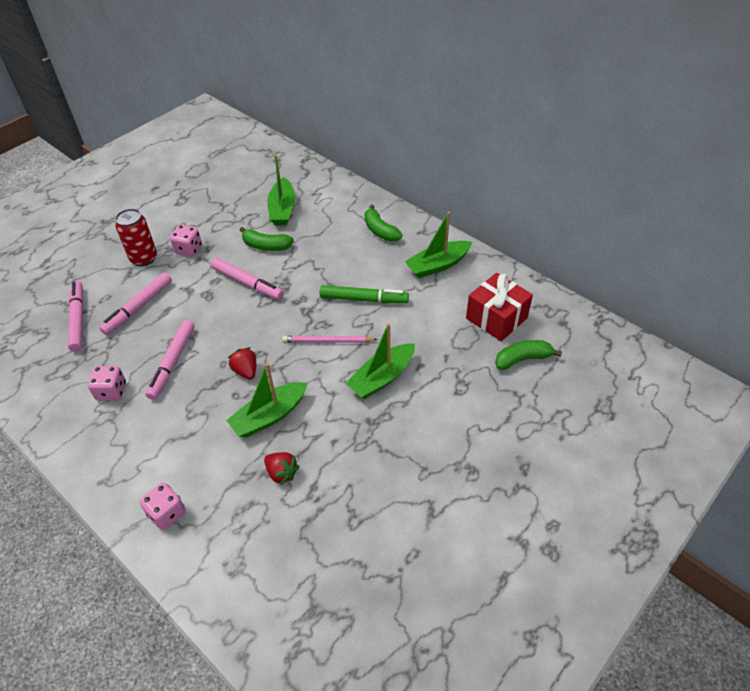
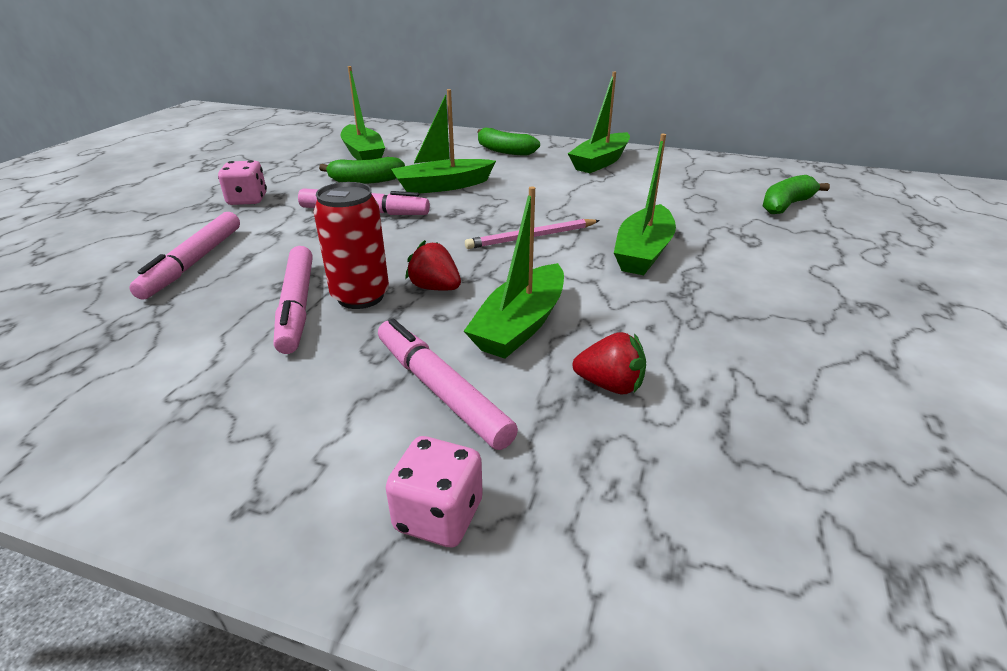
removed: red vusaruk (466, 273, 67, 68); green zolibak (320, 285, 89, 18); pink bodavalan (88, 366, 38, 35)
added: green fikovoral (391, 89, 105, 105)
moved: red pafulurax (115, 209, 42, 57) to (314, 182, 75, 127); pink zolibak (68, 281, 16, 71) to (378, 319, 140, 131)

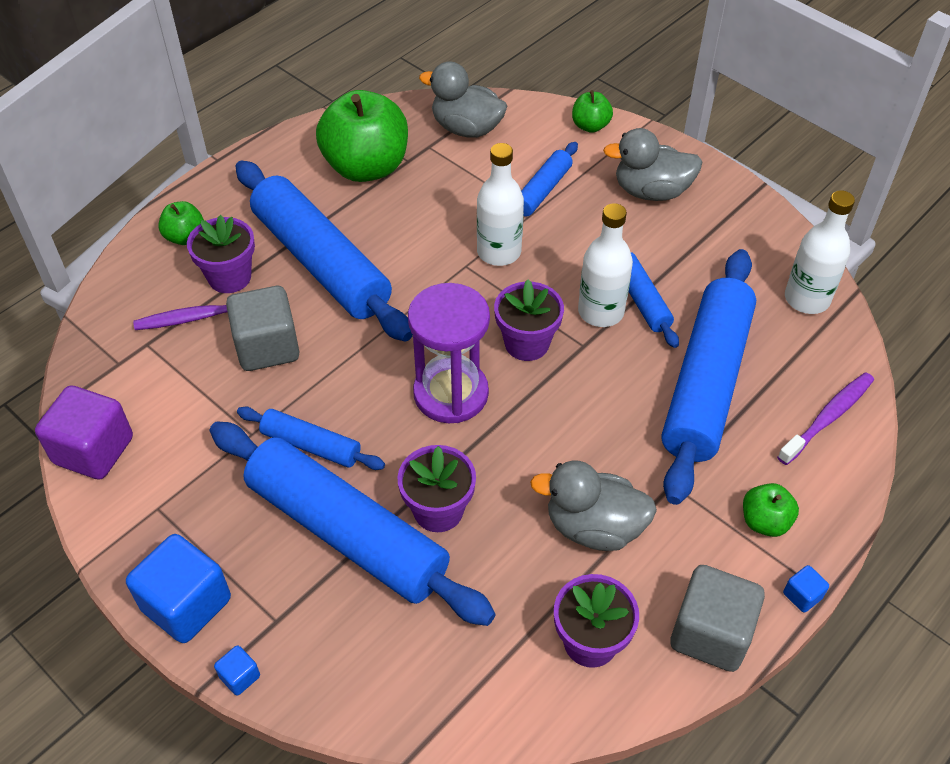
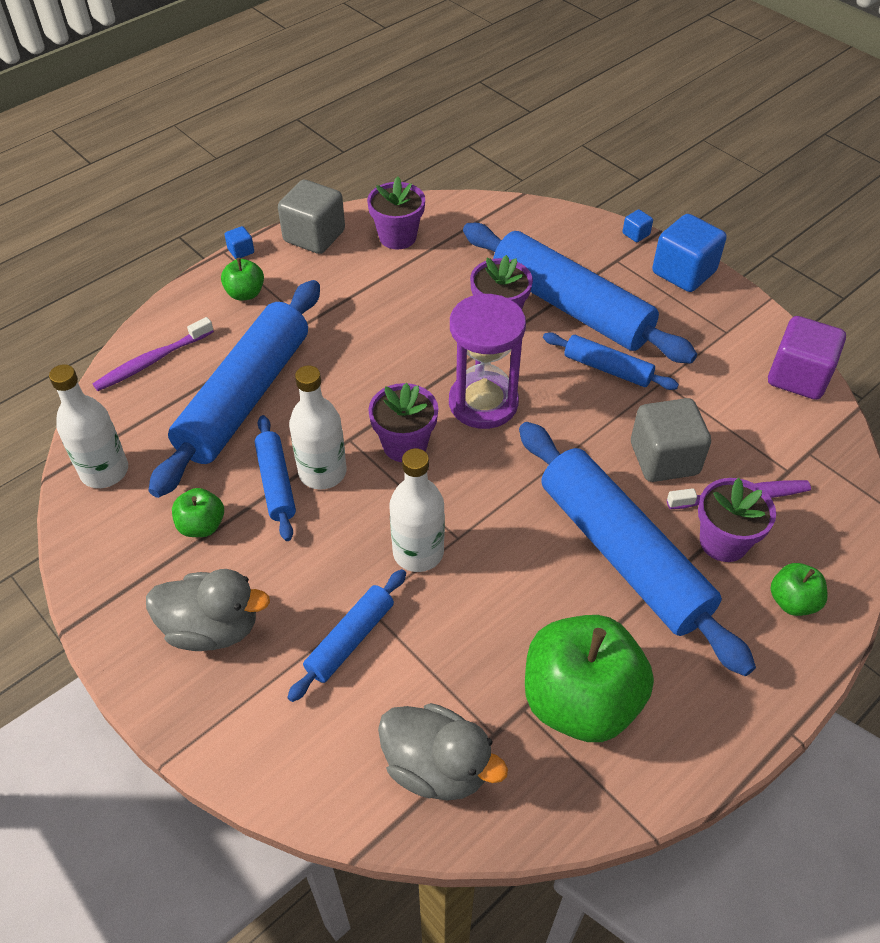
removed: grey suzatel (530, 461, 127, 90)
moved: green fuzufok (572, 90, 41, 43) to (172, 488, 52, 49)

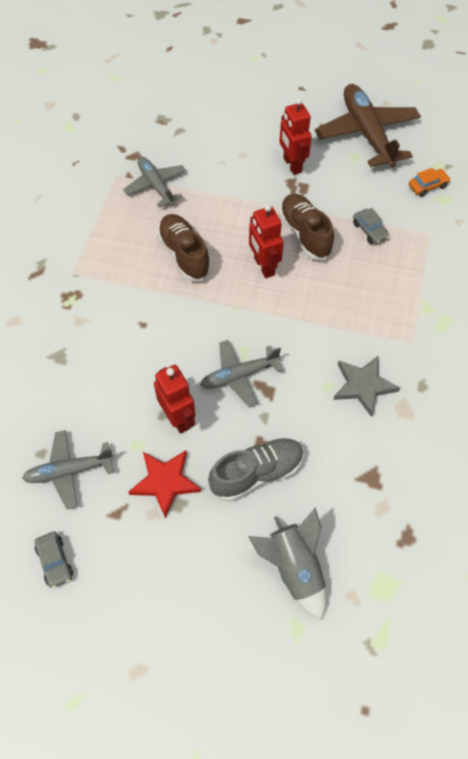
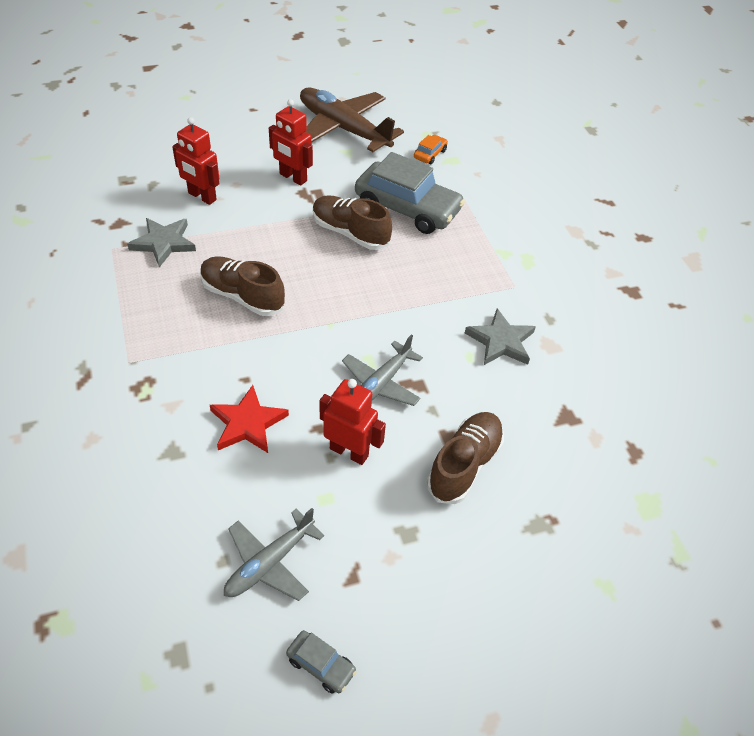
removed: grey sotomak (248, 507, 78, 113)
moved: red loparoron (249, 204, 35, 74) to (172, 117, 47, 88); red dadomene (129, 450, 72, 68) to (210, 385, 79, 68)
replaced: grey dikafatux (123, 157, 63, 50) to grey dadomene (127, 218, 69, 49)
recoloured: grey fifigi (208, 438, 96, 64) to brown fifigi (427, 412, 77, 92)
resized: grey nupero (353, 208, 36, 36) = (355, 152, 110, 82) x2.37

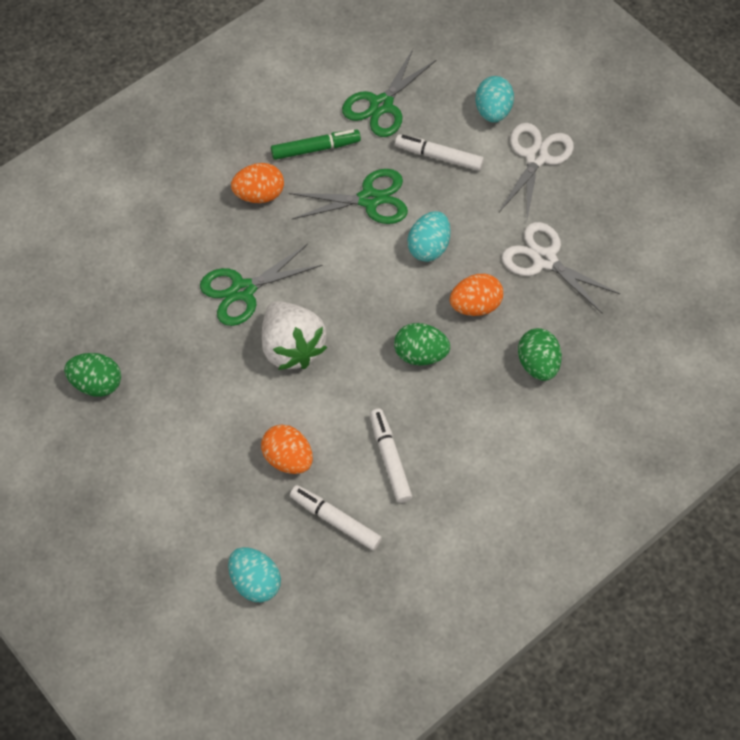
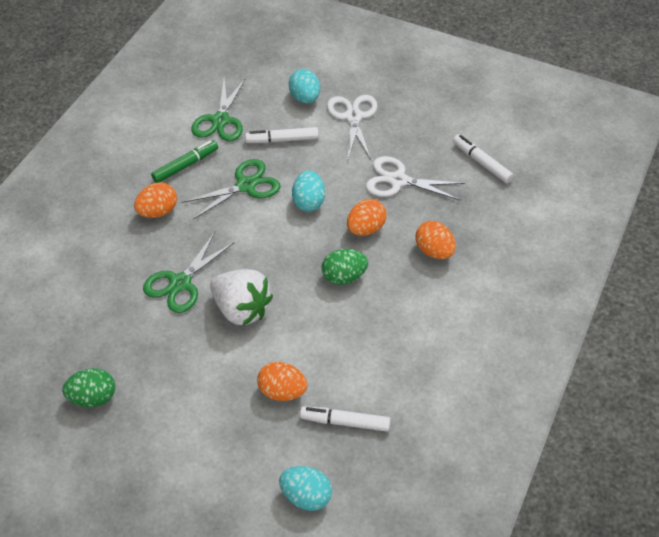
moved: white zolibak (370, 409, 42, 94) to (453, 135, 61, 48)
recoloured: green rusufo (518, 328, 44, 53) to orange rusufo (415, 221, 41, 38)

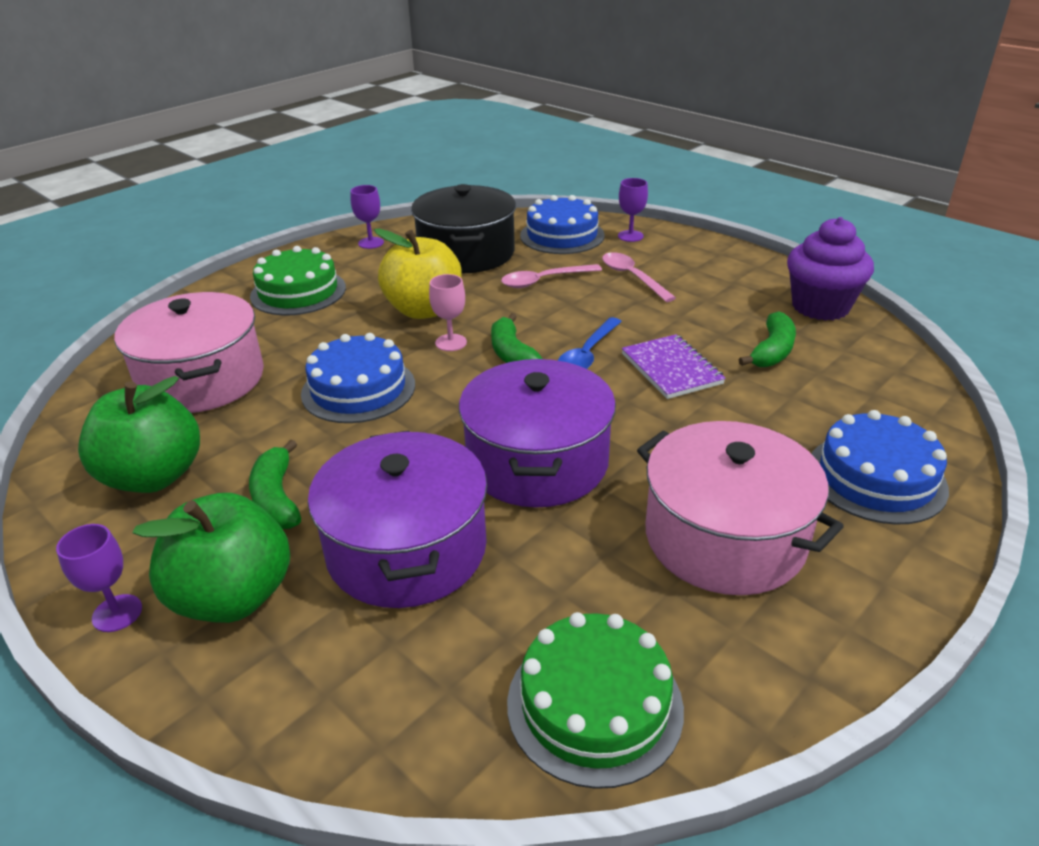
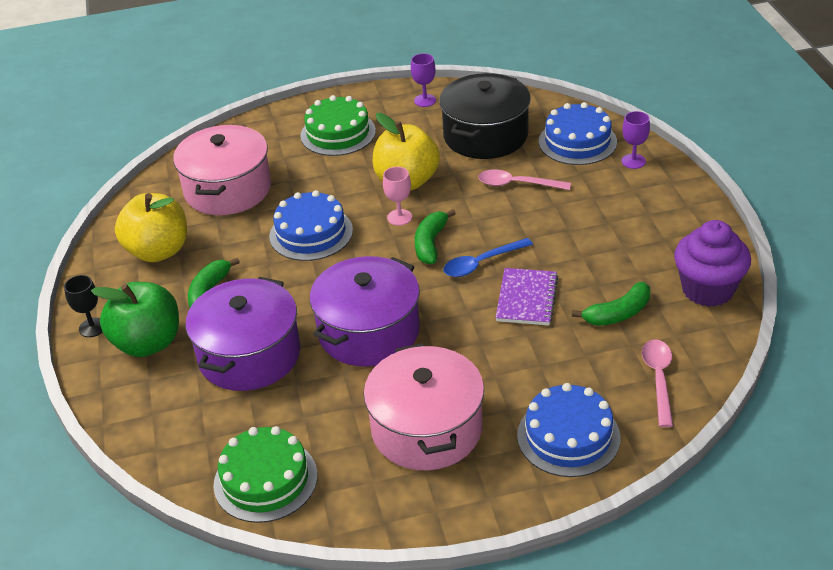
moved: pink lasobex (602, 252, 74, 50) to (642, 339, 31, 88)
recoloured: green fuzufok (78, 376, 122, 117) to yellow fuzufok (115, 193, 72, 69); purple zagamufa (56, 524, 86, 108) to black zagamufa (64, 275, 38, 62)

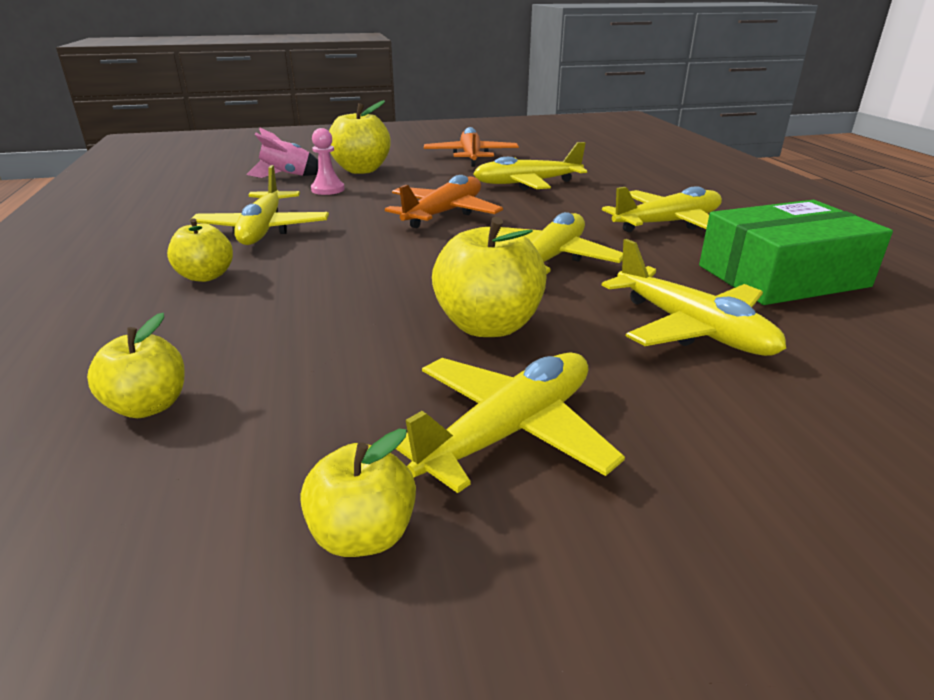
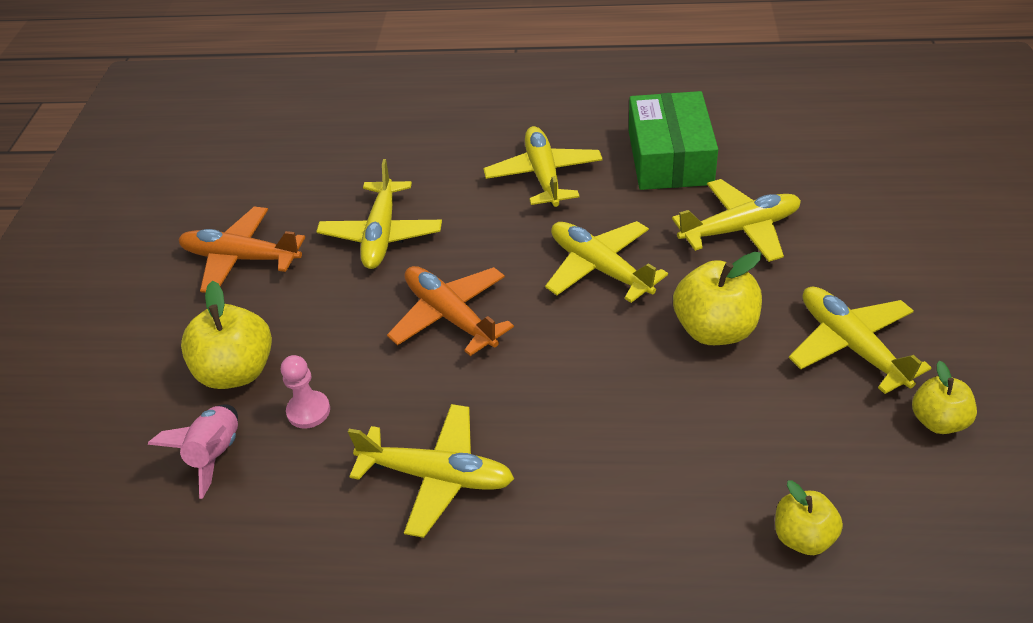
removed: yellow fuzufok (167, 218, 66, 64)

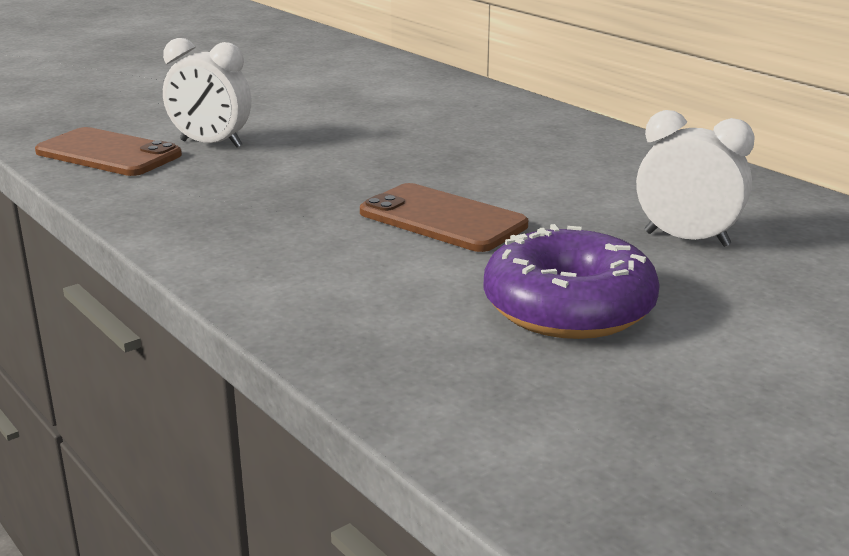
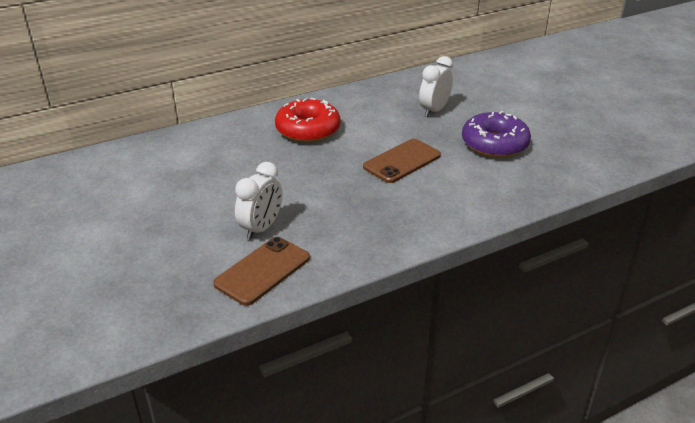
added: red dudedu (275, 98, 66, 44)

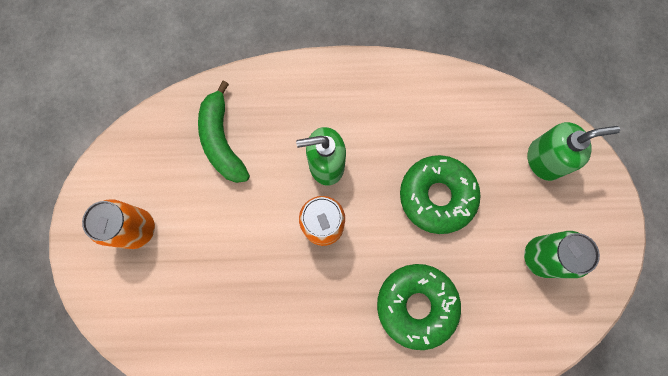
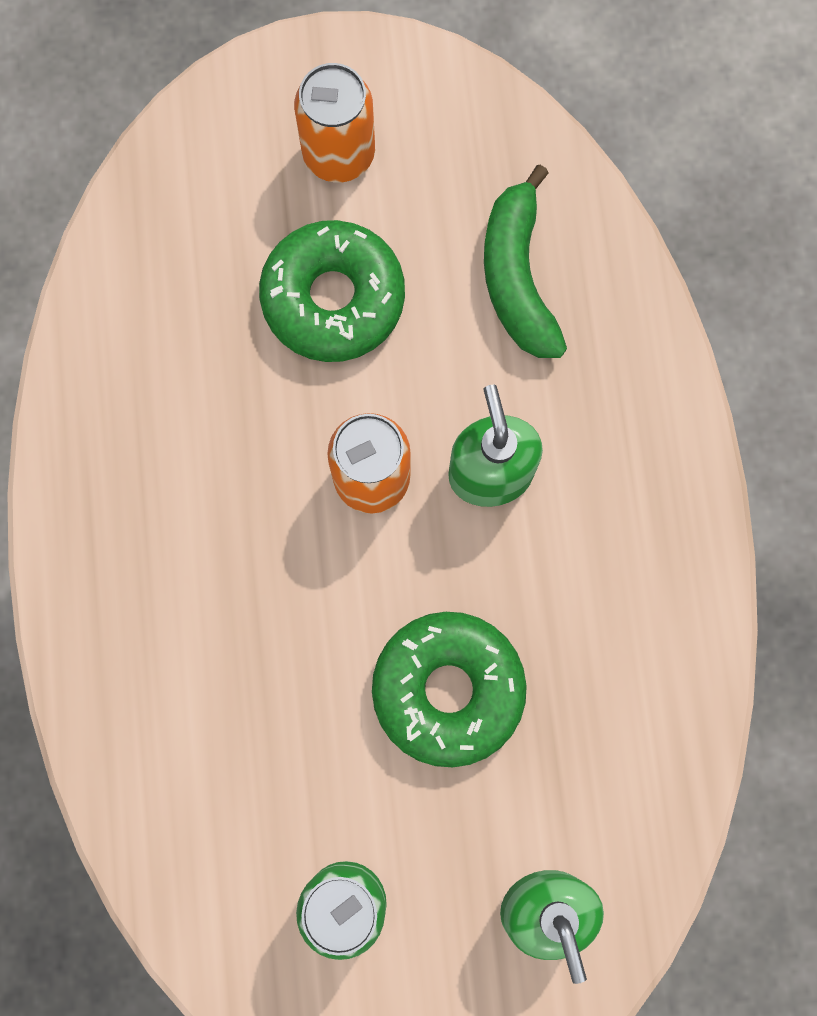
moved: green dudedu (377, 264, 84, 86) to (259, 220, 146, 142)
turned: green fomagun (198, 81, 52, 102) = (484, 165, 83, 193) 75 degrees counterclockwise

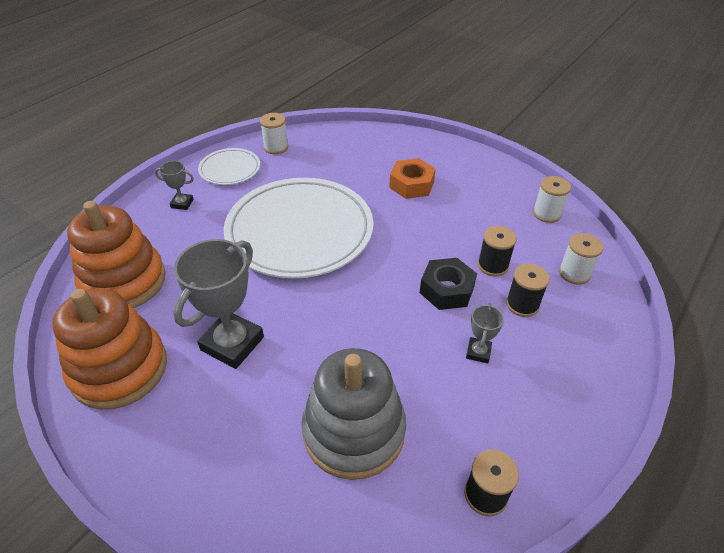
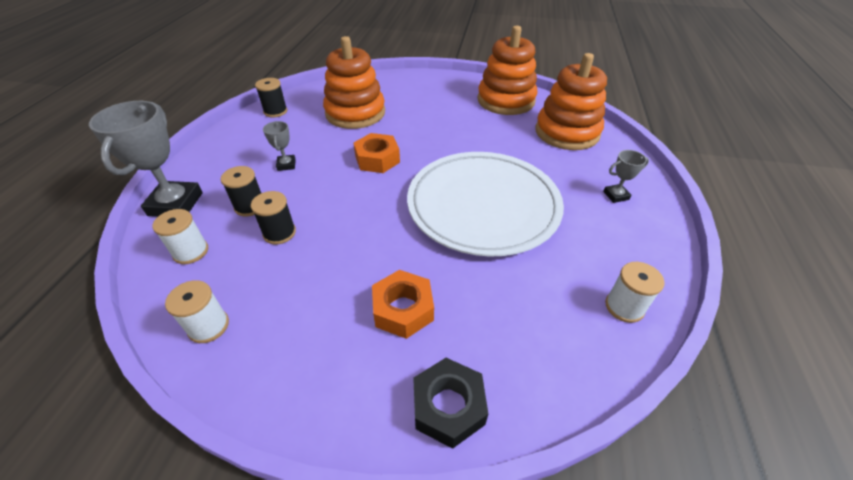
removed: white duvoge (198, 148, 62, 37)
added: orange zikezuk (354, 133, 46, 40)
moved: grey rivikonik (173, 239, 91, 130) to (89, 101, 114, 116); black zikezuk (420, 258, 57, 52) to (413, 358, 75, 91)
recoloured: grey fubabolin (301, 348, 105, 132) to orange fubabolin (323, 36, 62, 93)

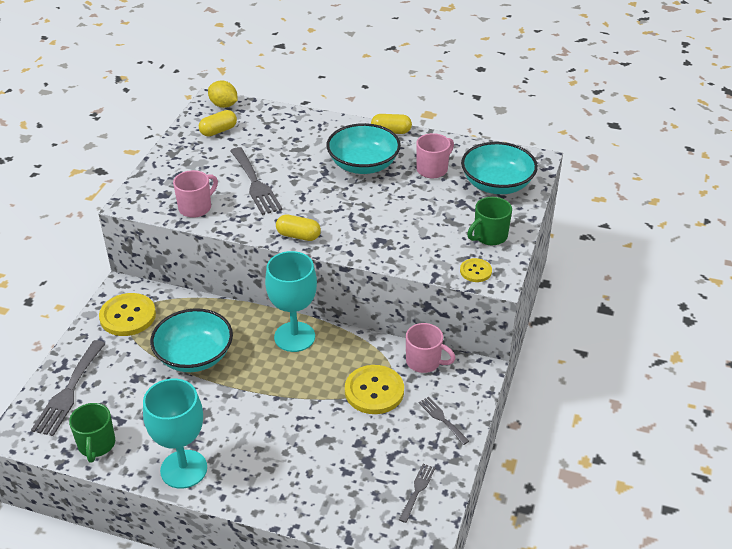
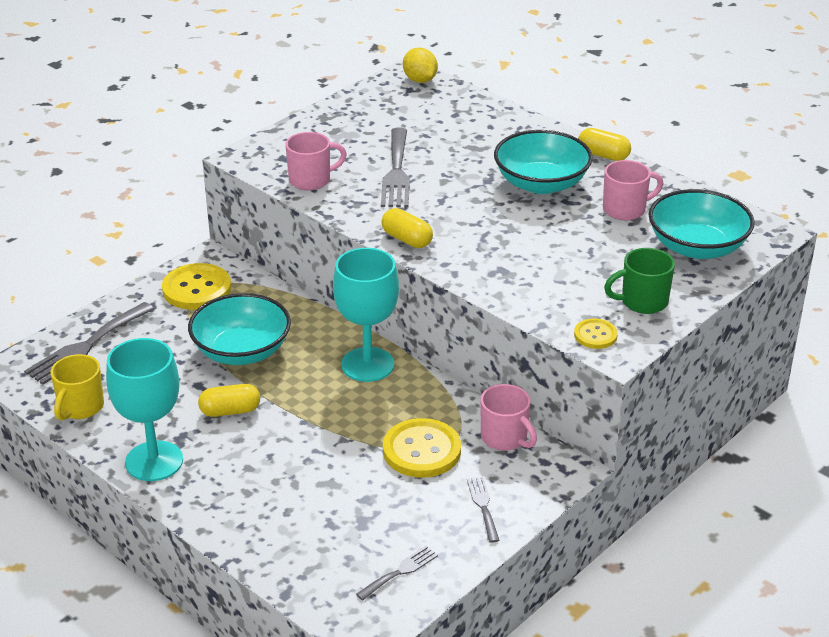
moved: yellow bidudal (199, 110, 38, 26) to (198, 384, 62, 33)
recoloured: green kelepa (69, 403, 46, 60) to yellow kelepa (50, 354, 54, 67)

